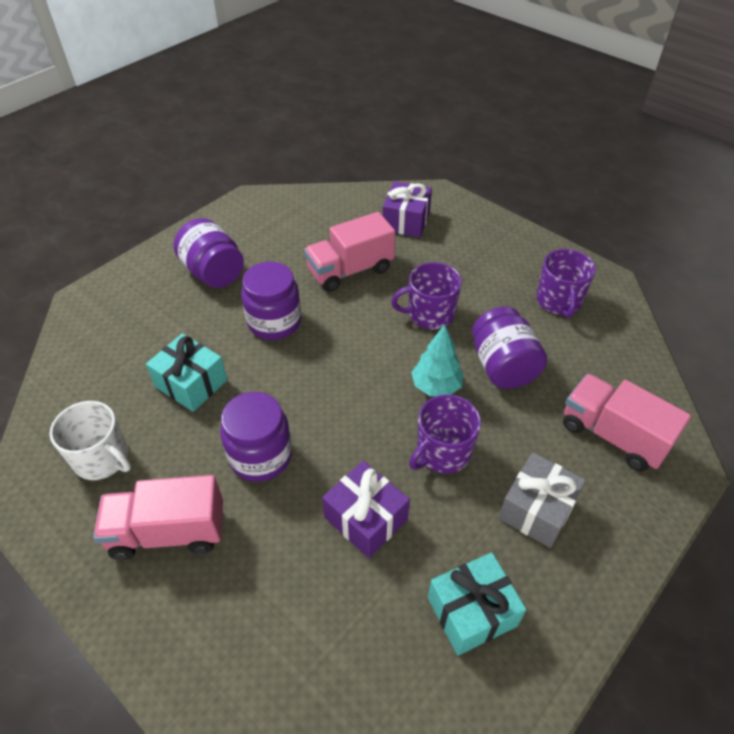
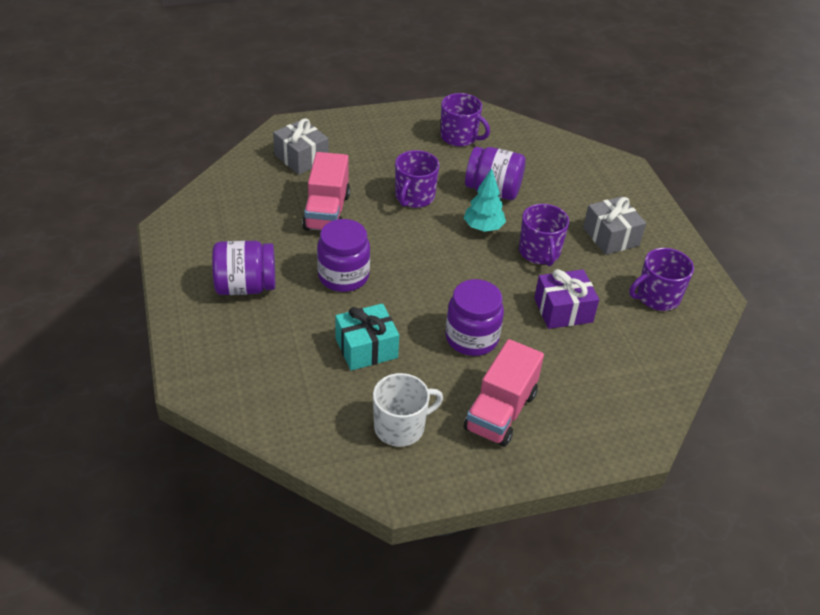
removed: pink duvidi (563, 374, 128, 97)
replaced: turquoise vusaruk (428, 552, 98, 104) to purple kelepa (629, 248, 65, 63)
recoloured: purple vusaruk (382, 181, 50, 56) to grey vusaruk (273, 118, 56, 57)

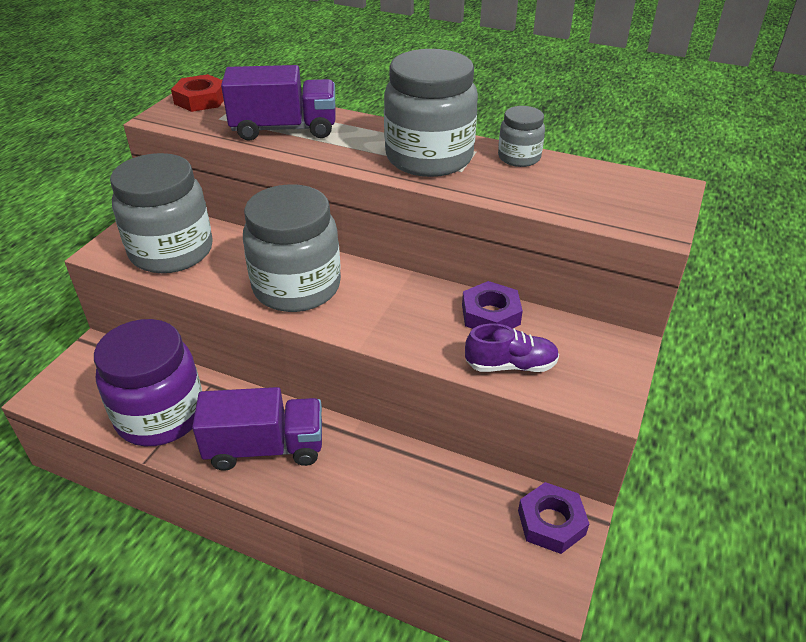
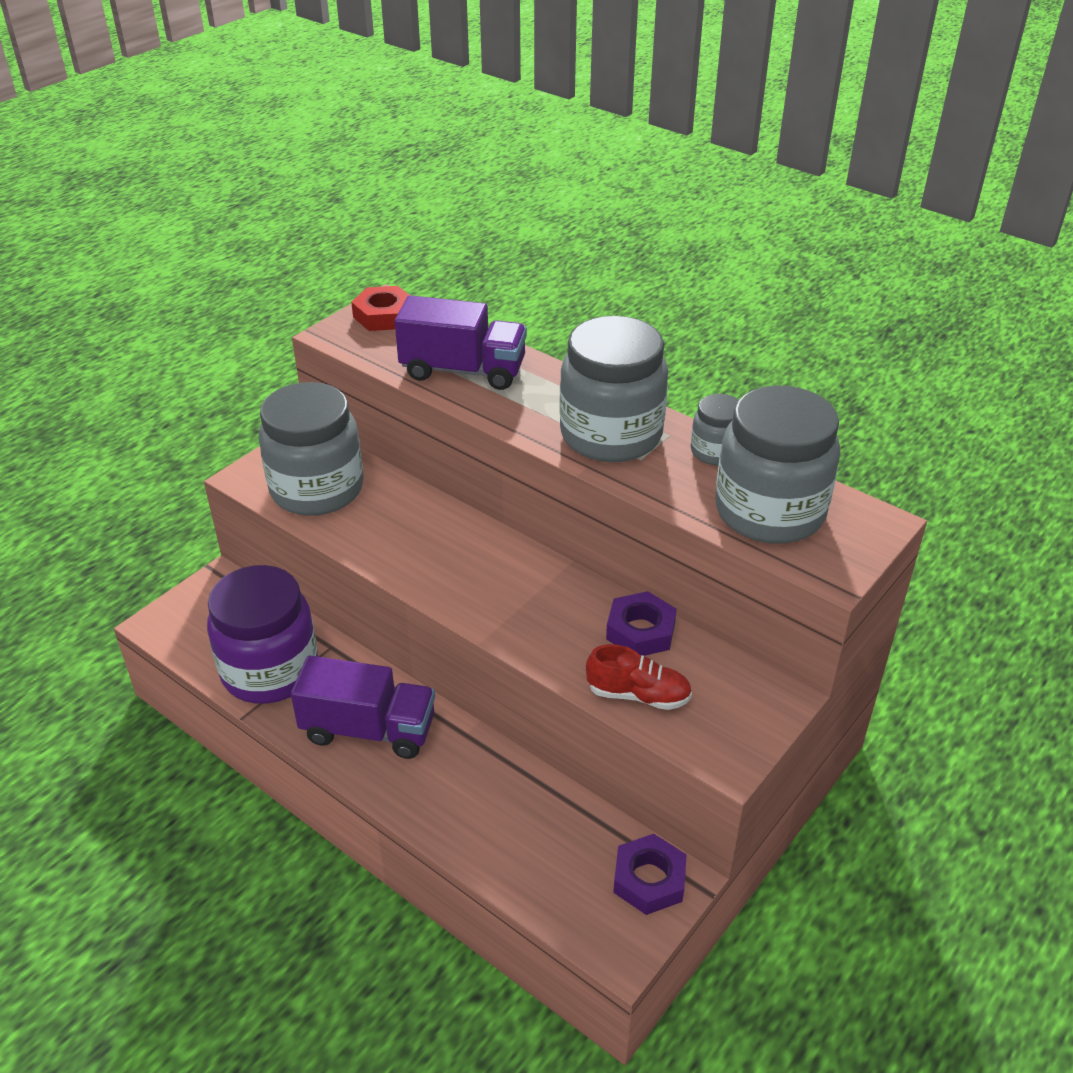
moved: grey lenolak (243, 184, 98, 128) to (715, 385, 125, 159)
recoloured: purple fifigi (465, 323, 94, 49) to red fifigi (586, 644, 106, 66)

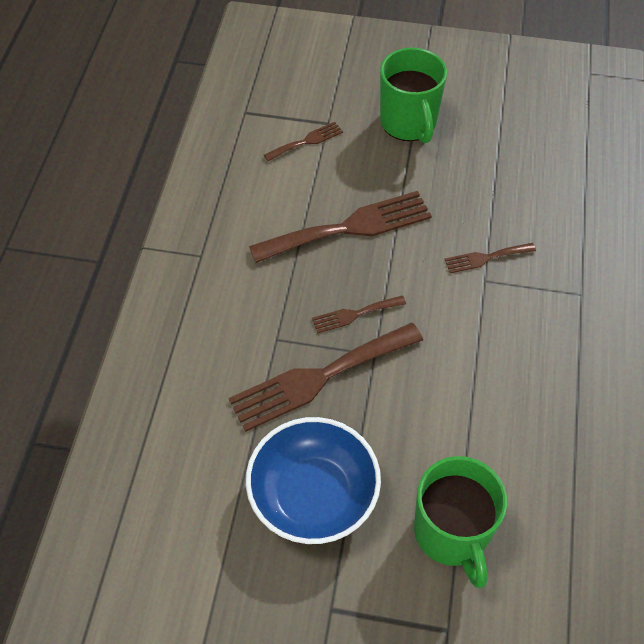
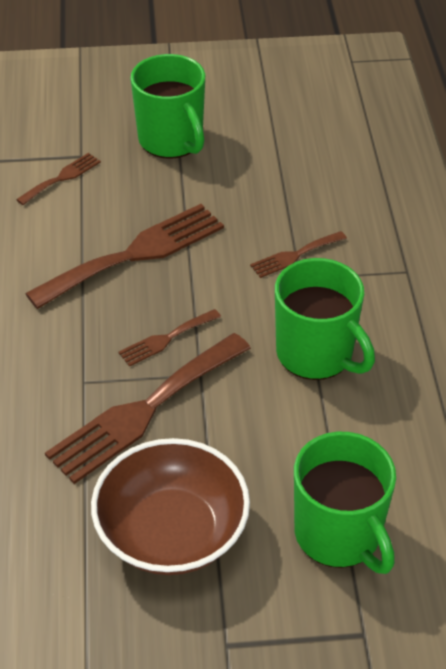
added: green kelepa (275, 258, 100, 122)
recoloured: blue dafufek (246, 417, 135, 127) to brown dafufek (91, 438, 159, 137)

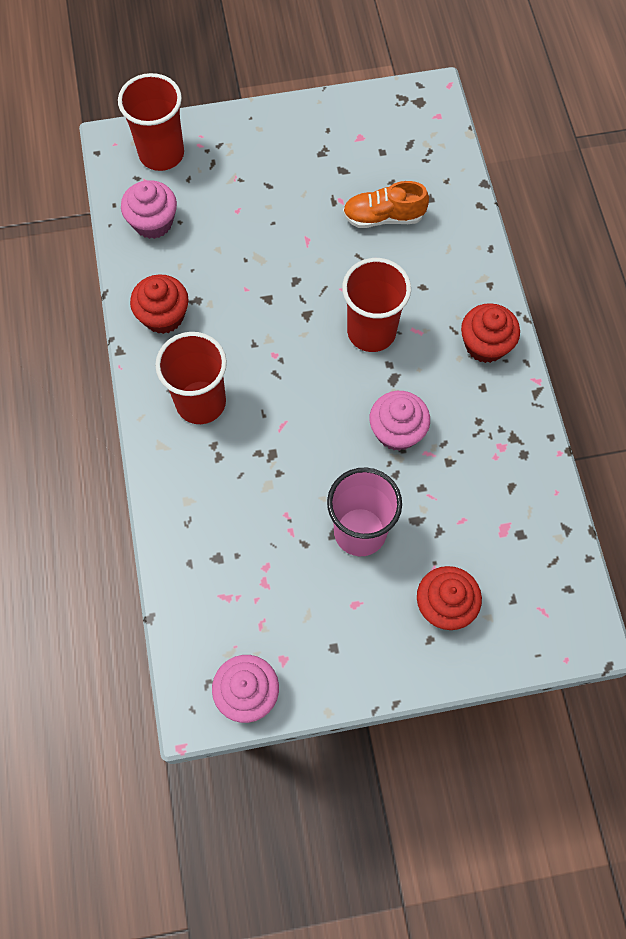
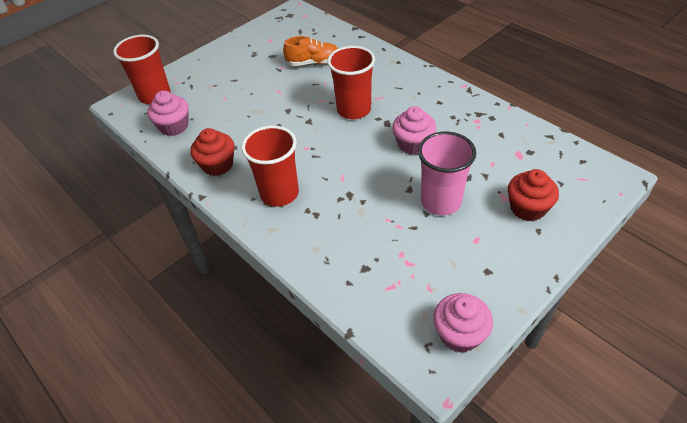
removed: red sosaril (461, 303, 59, 60)
turned: orange fifigi (343, 181, 86, 47) = (283, 36, 55, 30) 150 degrees counterclockwise

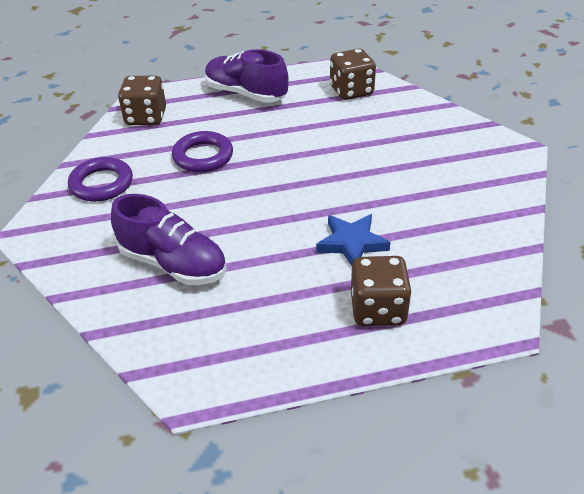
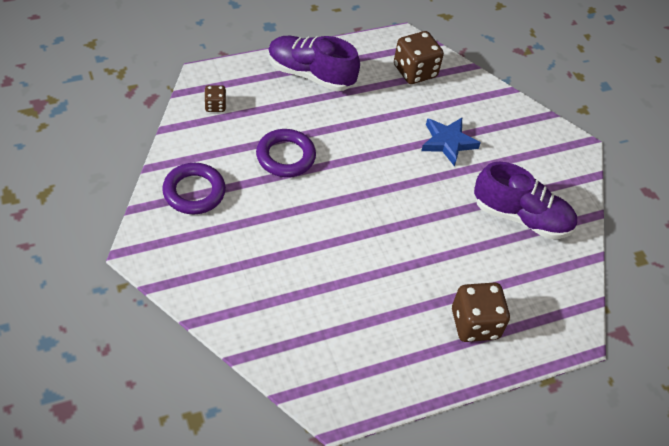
moved: purple fifigi (111, 194, 115, 91) to (474, 162, 103, 77); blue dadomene (316, 214, 75, 52) to (421, 118, 60, 49)
resized: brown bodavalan (118, 76, 48, 49) = (204, 85, 22, 27) x0.53

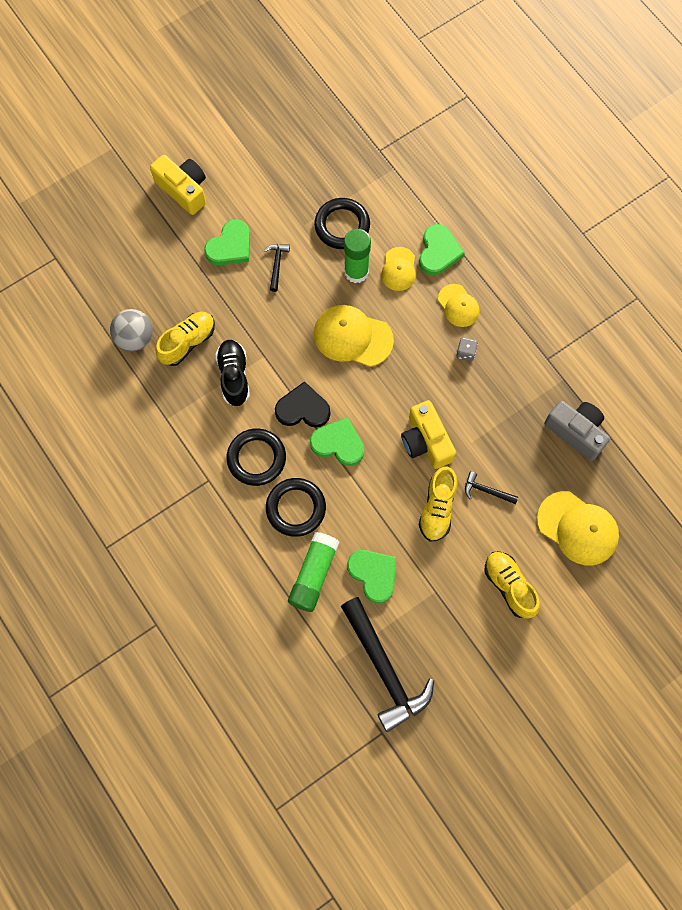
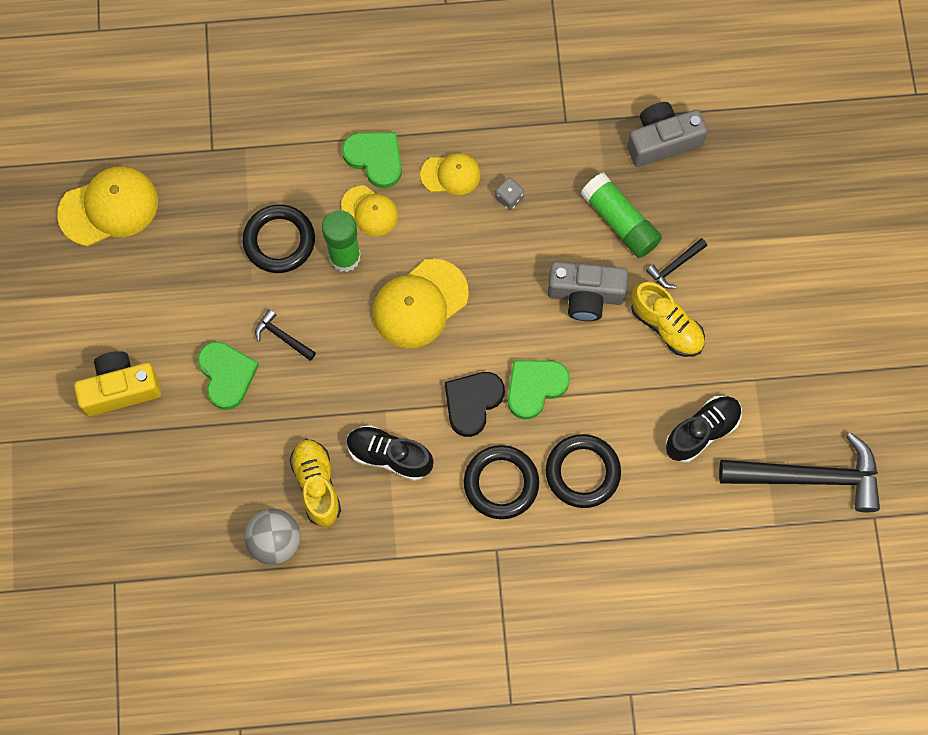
removed: yellow fifigi (485, 551, 55, 68)
moved: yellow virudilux (537, 491, 82, 74) to (57, 167, 101, 79); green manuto (288, 532, 52, 80) to (581, 173, 81, 85)
replaced: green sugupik (347, 550, 49, 53) to black fifigi (665, 396, 77, 67)
recoloured: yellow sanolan (401, 400, 55, 69) to grey sanolan (548, 261, 80, 60)

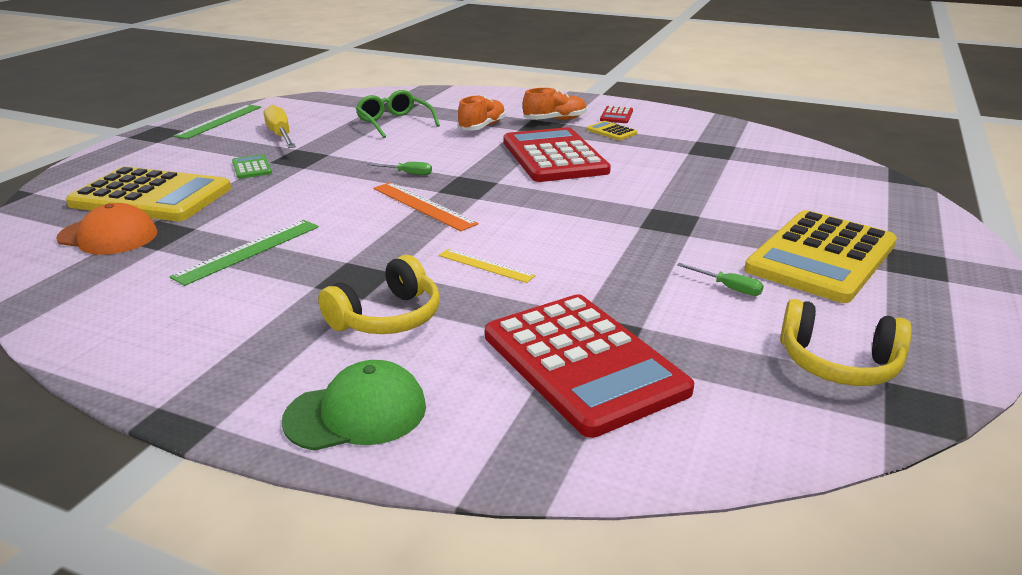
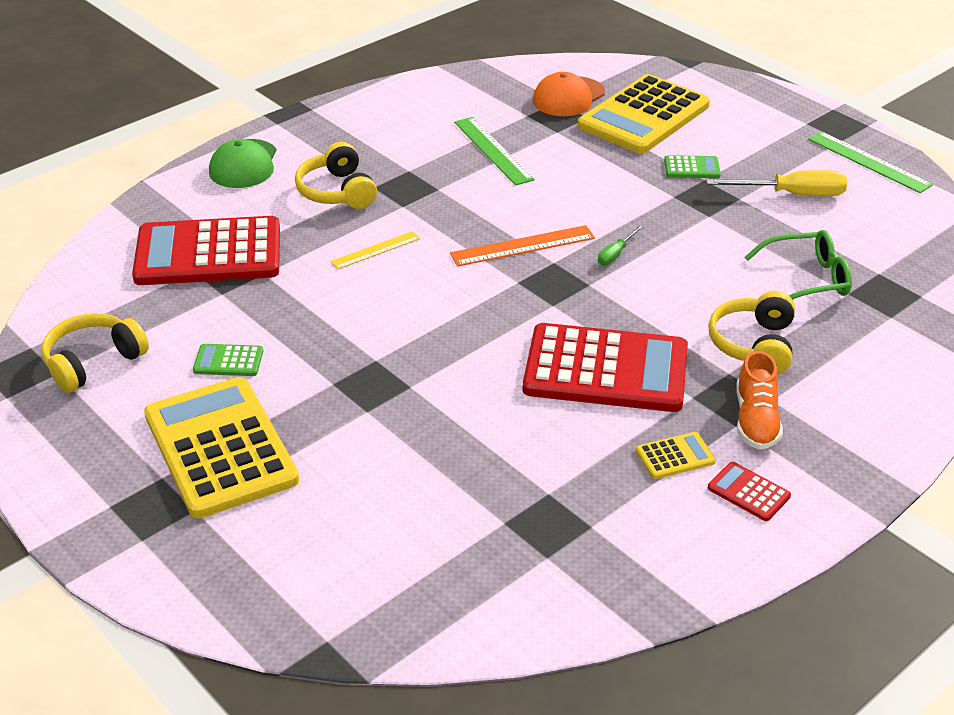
replaced: orange fifigi (457, 95, 49, 35) to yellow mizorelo (708, 291, 87, 83); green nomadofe (677, 263, 87, 33) to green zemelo (193, 344, 70, 32)

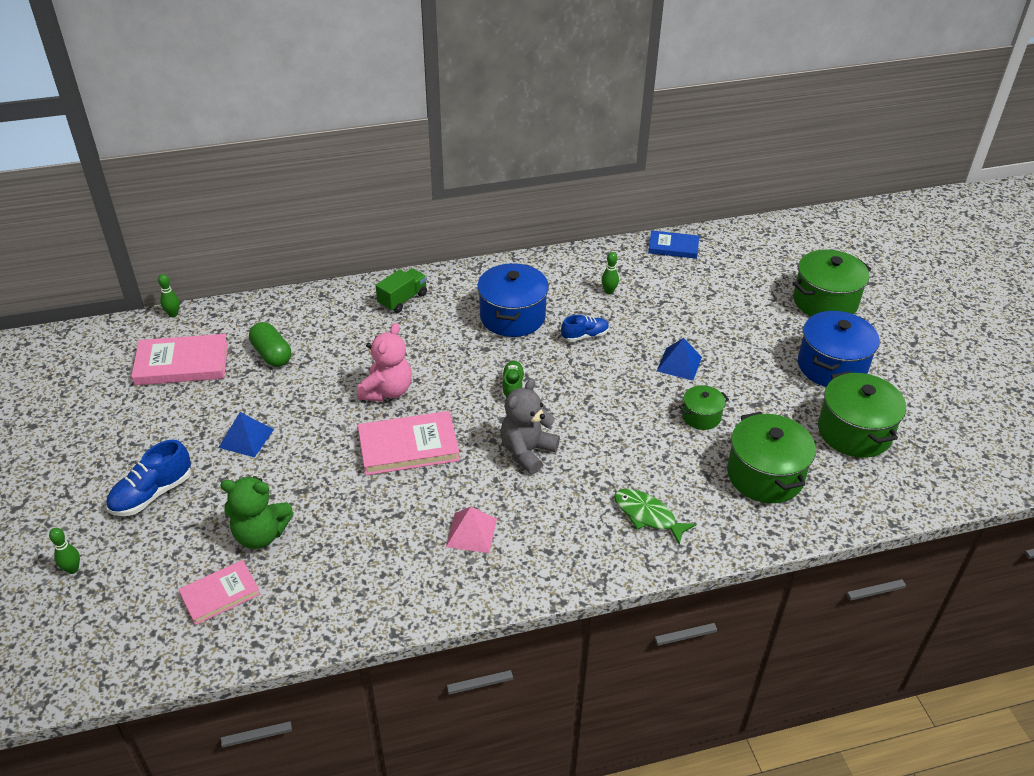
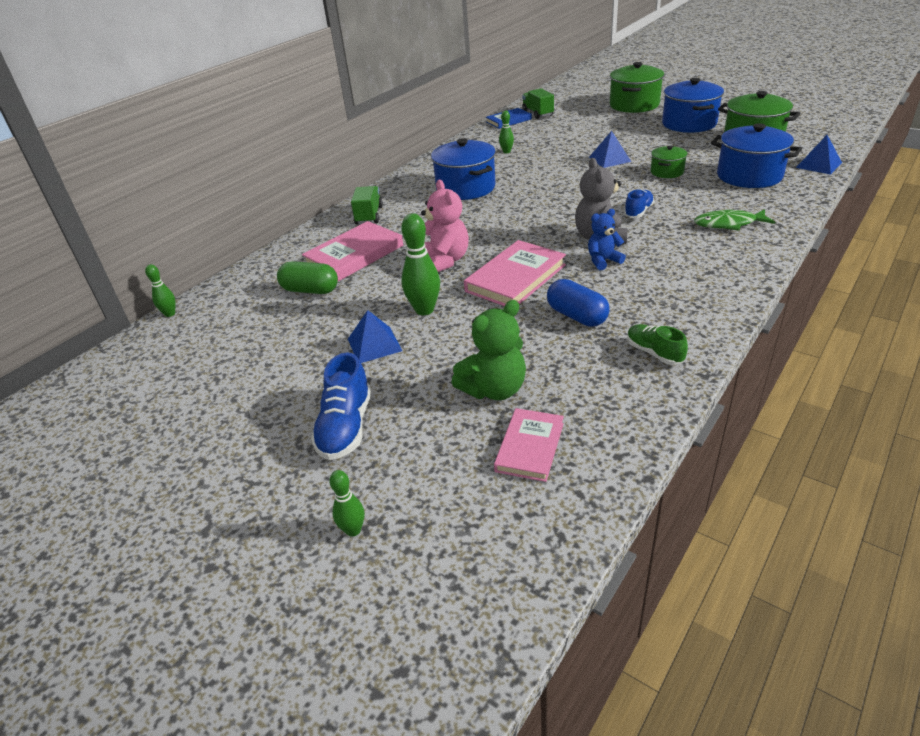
removed: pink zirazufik (446, 507, 51, 46)
added: green duvidi (522, 88, 32, 31); blue zirazufik (796, 135, 46, 40); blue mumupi (588, 209, 38, 61); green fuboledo (401, 213, 39, 102); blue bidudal (547, 279, 63, 48)
moved: blue fifigi (561, 315, 48, 27) to (624, 189, 31, 29); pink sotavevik (131, 334, 97, 51) to (302, 221, 101, 60); green fifigi (502, 361, 23, 38) to (627, 324, 61, 41)
recoloured: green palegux (727, 412, 89, 91) to blue palegux (711, 123, 91, 65)

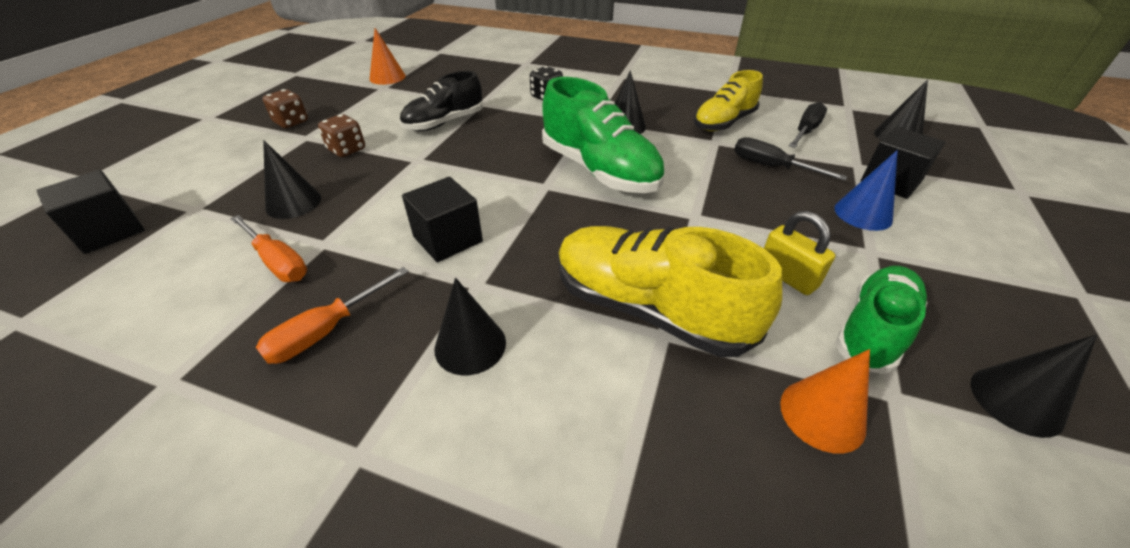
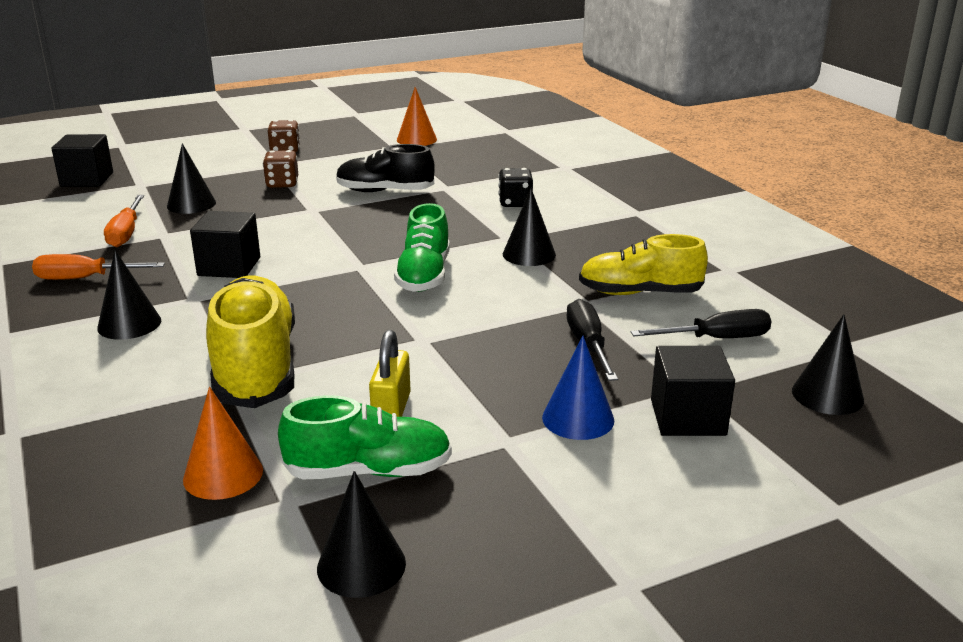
resized: green fifigi (542, 77, 123, 116) = (394, 203, 56, 89) x0.66

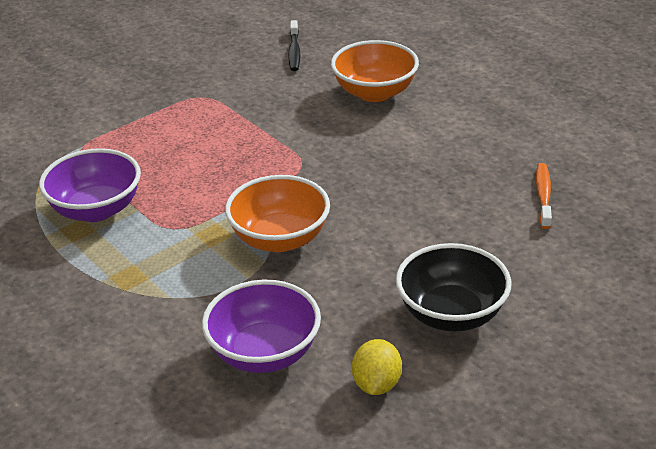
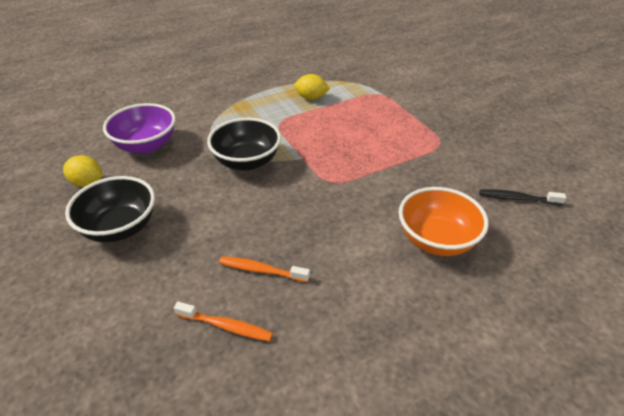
added: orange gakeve (219, 256, 91, 26)
replaced: purple dafufek (39, 148, 102, 74) to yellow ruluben (294, 74, 36, 26)
recoloured: orange dafufek (225, 175, 105, 77) to black dafufek (207, 118, 74, 53)

